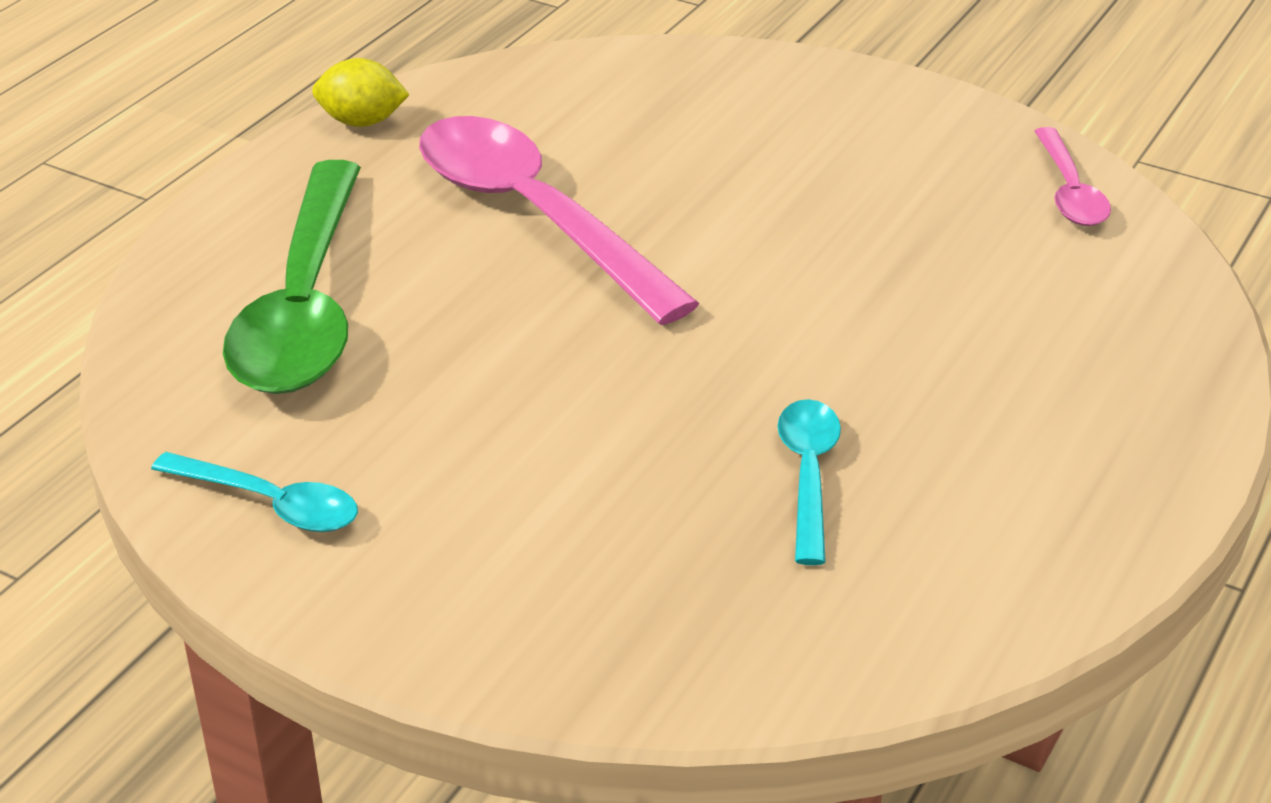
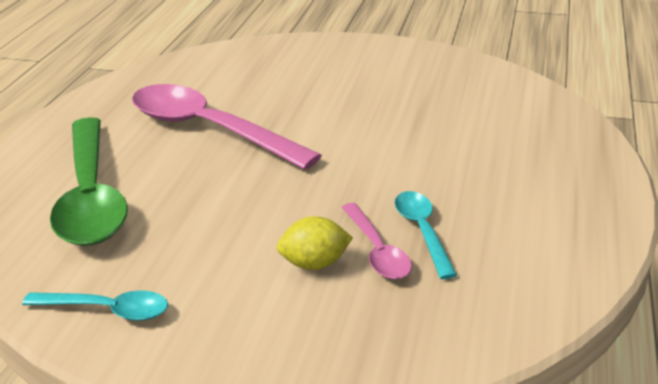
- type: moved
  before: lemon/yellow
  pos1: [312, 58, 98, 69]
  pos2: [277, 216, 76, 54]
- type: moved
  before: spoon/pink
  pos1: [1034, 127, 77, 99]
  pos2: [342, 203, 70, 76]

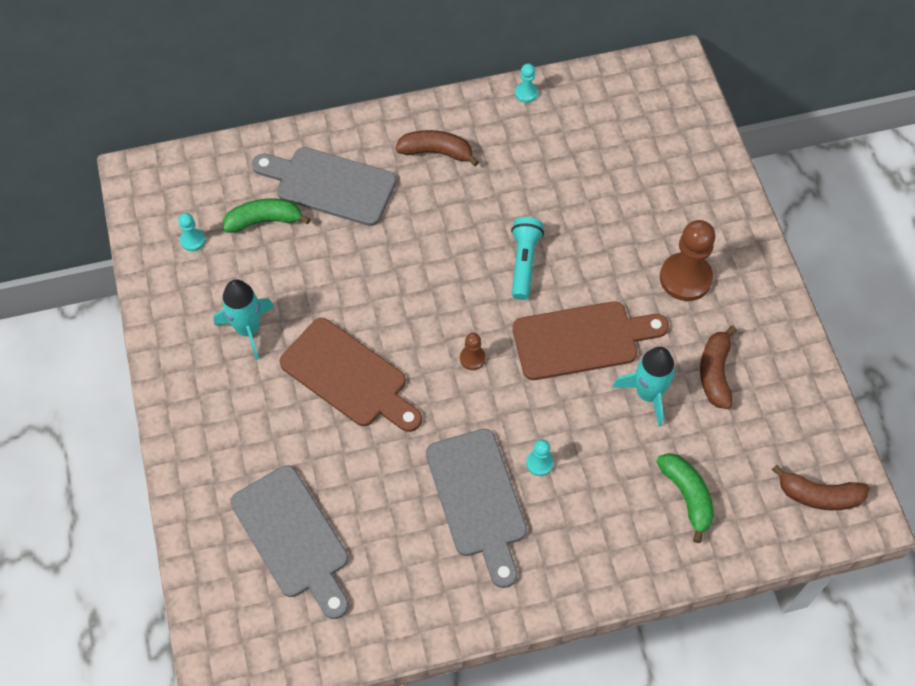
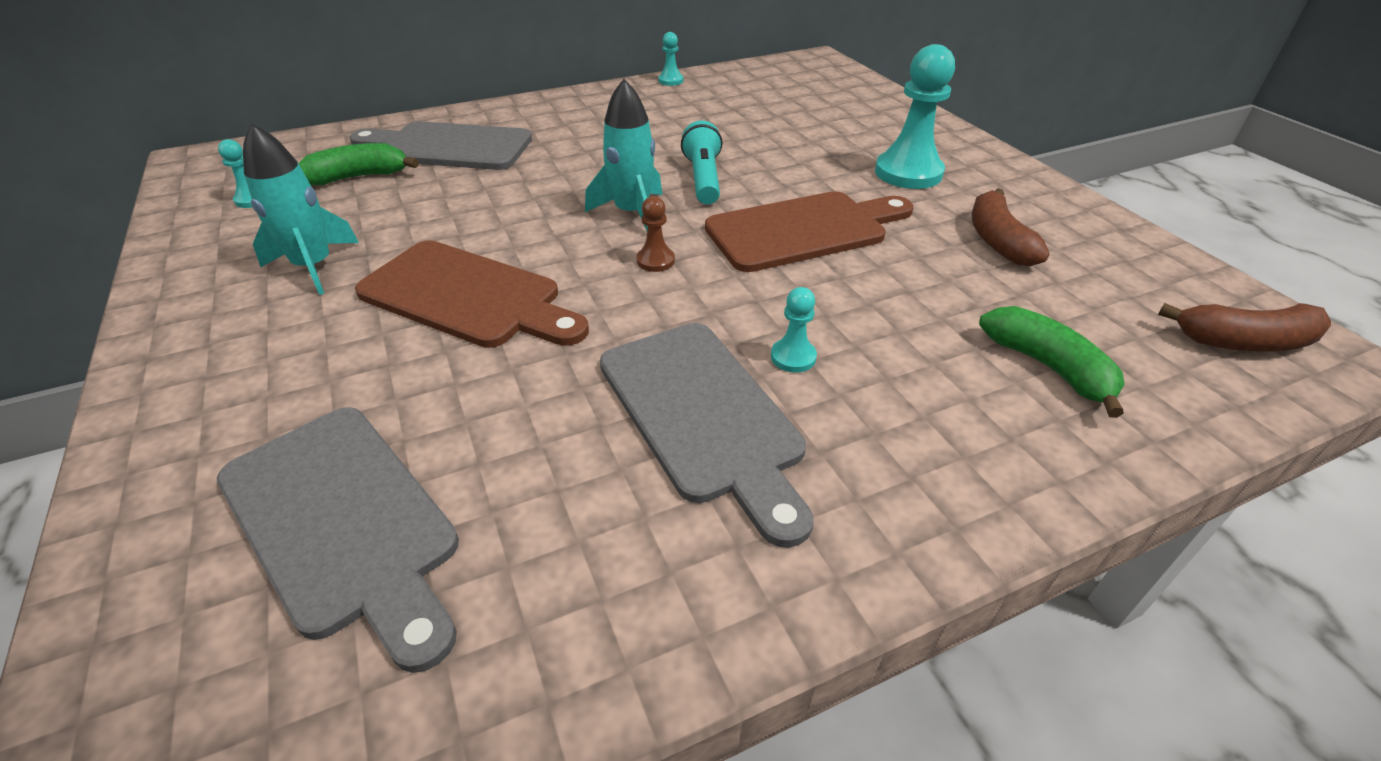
- type: removed
  before: banana/brown
  pos1: [395, 130, 84, 36]
- type: moved
  before: rocket/turquoise
  pos1: [613, 347, 62, 80]
  pos2: [585, 79, 77, 152]
- type: recoloured
  before: pawn/brown
  after: pawn/turquoise
  pos1: [660, 220, 55, 81]
  pos2: [875, 44, 80, 145]

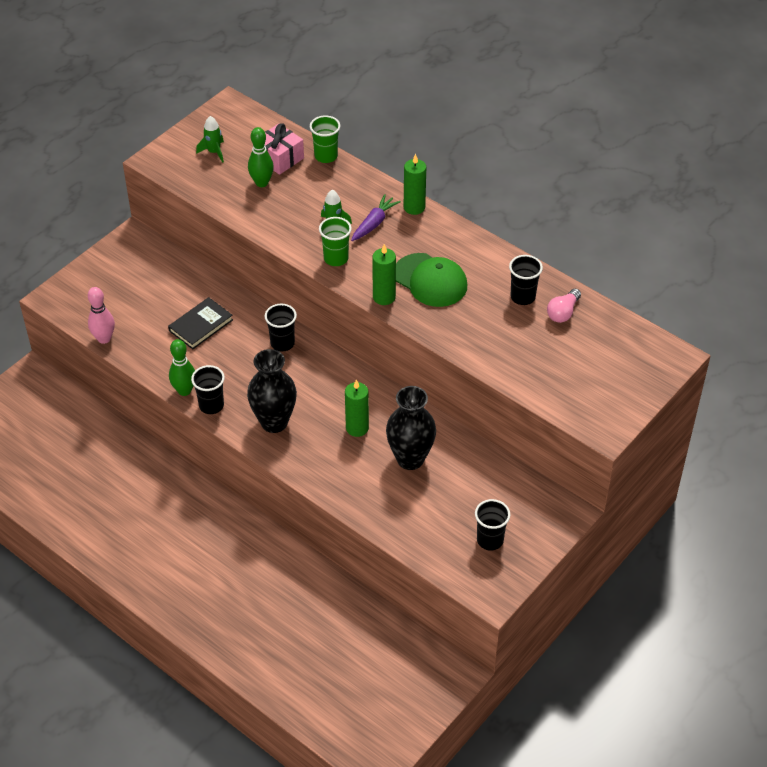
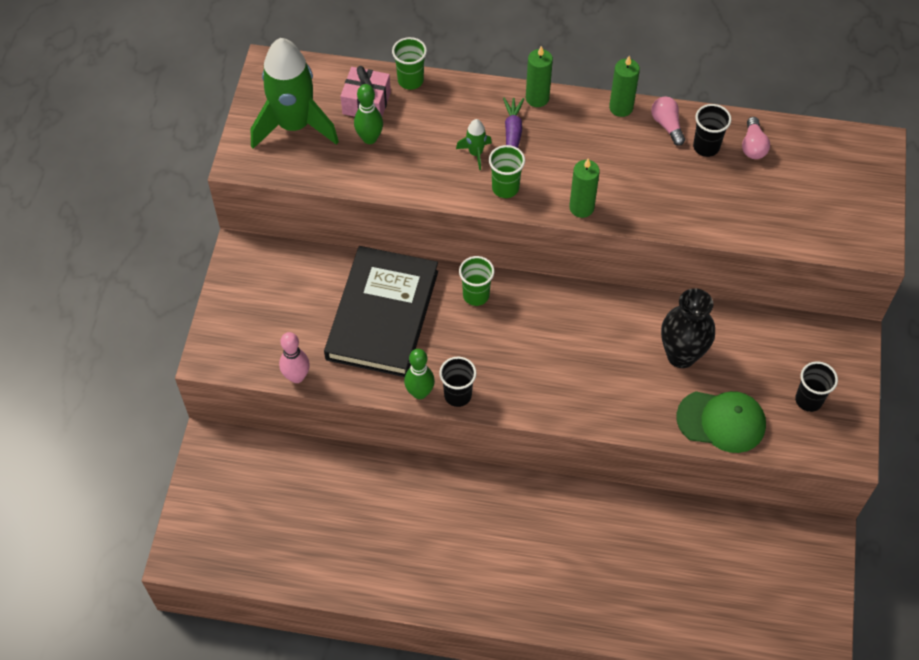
- type: removed
  before: vase/black
  pos1: [247, 349, 50, 84]
- type: added
  after: light bulb/pink
  pos2: [651, 96, 34, 50]
- type: moved
  before: candle/green
  pos1: [345, 380, 24, 57]
  pos2: [609, 56, 31, 61]
- type: moved
  before: cap/green
  pos1: [396, 253, 71, 54]
  pos2: [676, 391, 90, 62]
- type: recoloured
  before: cup/black
  after: cup/green
  pos1: [265, 304, 32, 48]
  pos2: [459, 256, 35, 50]
- type: resized
  before: book/black
  pos1: [168, 297, 65, 52]
  pos2: [324, 246, 114, 131]
  scale: 2.07
- type: resized
  before: rocket/green
  pos1: [196, 116, 28, 47]
  pos2: [251, 38, 88, 111]
  scale: 2.4

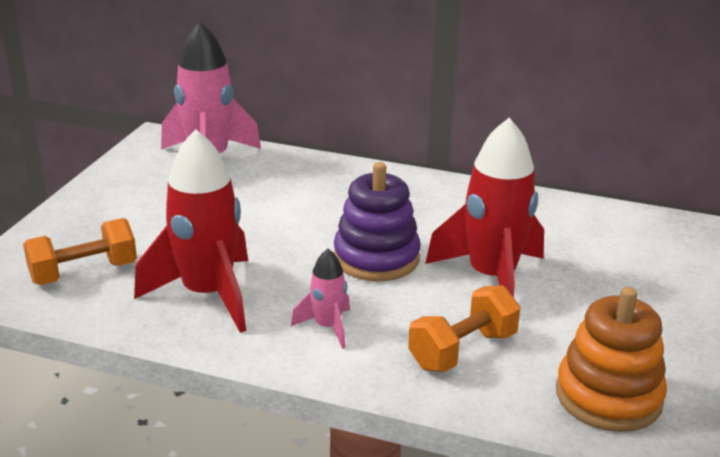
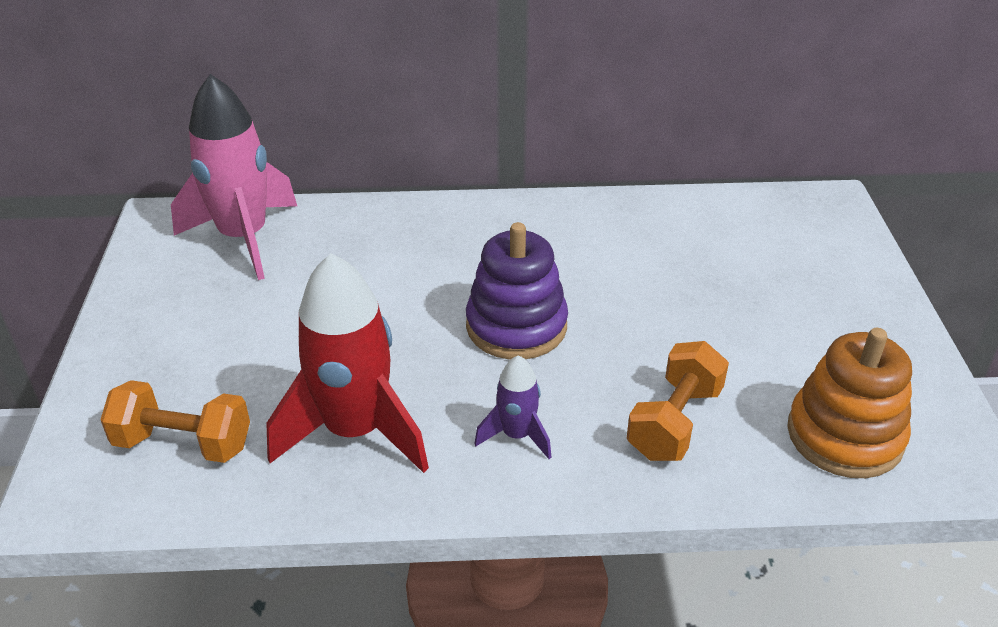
- type: removed
  before: rocket/red
  pos1: [425, 118, 119, 179]
- type: recoloured
  before: rocket/pink
  after: rocket/purple
  pos1: [291, 249, 59, 100]
  pos2: [474, 355, 77, 104]
- type: turned
  before: dumbbell/orange
  pos1: [23, 218, 114, 67]
  pos2: [101, 380, 149, 83]
  turn: 60

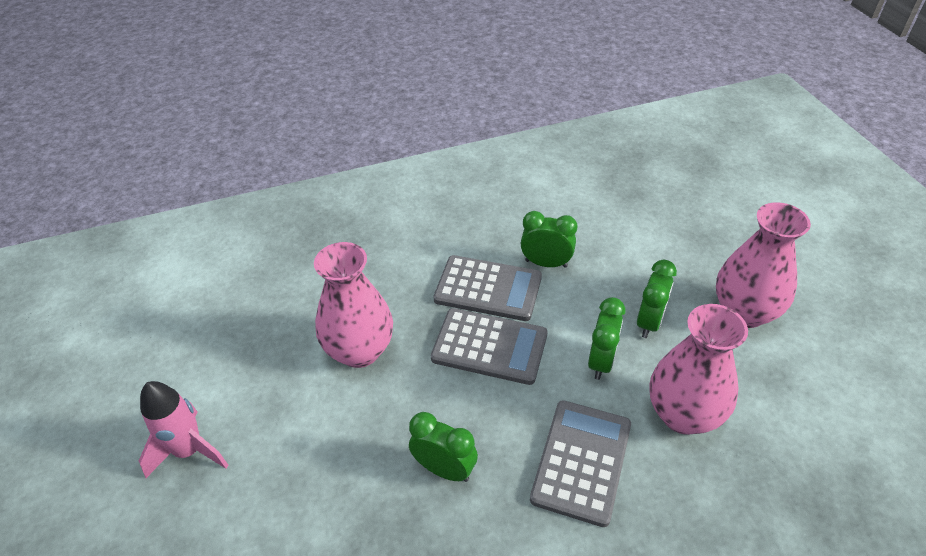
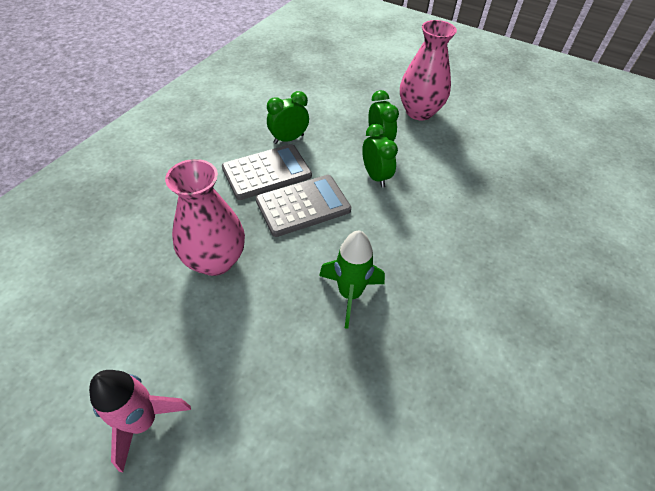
- type: removed
  before: calculator/grey
  pos1: [530, 400, 101, 127]
- type: removed
  before: vase/pink
  pos1: [650, 304, 98, 131]
- type: replaced
  before: clock/green
  after: rocket/green
  pos1: [409, 412, 69, 70]
  pos2: [319, 230, 66, 99]

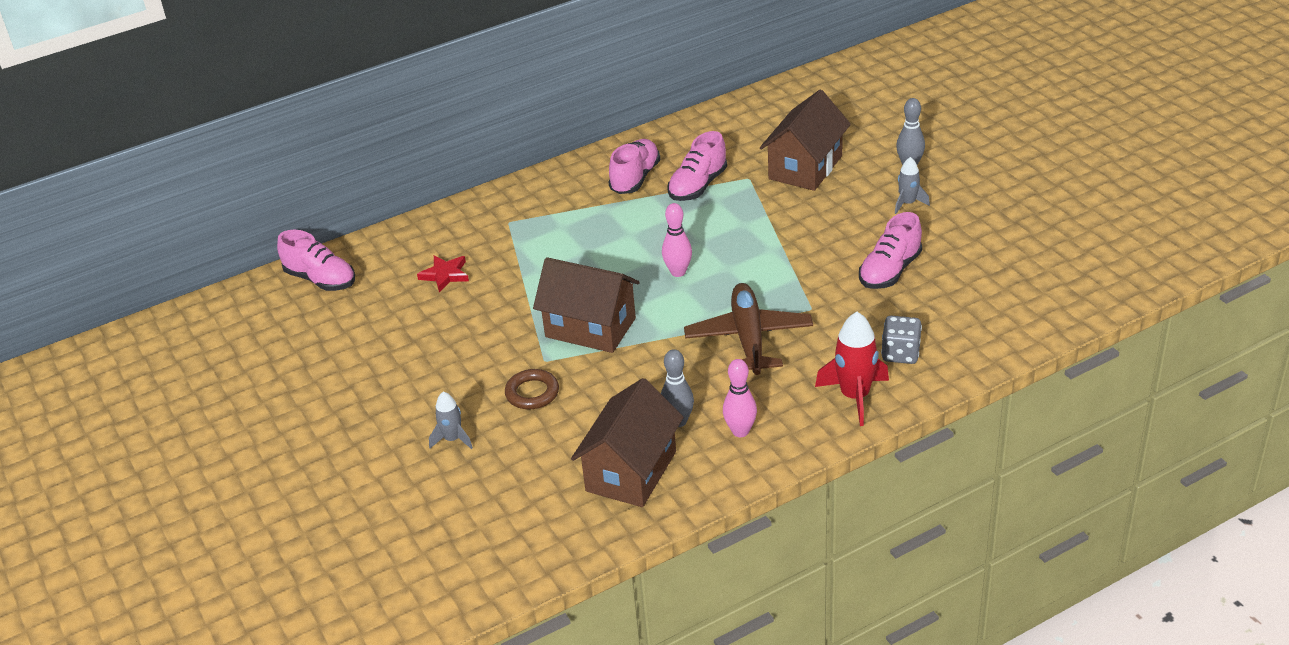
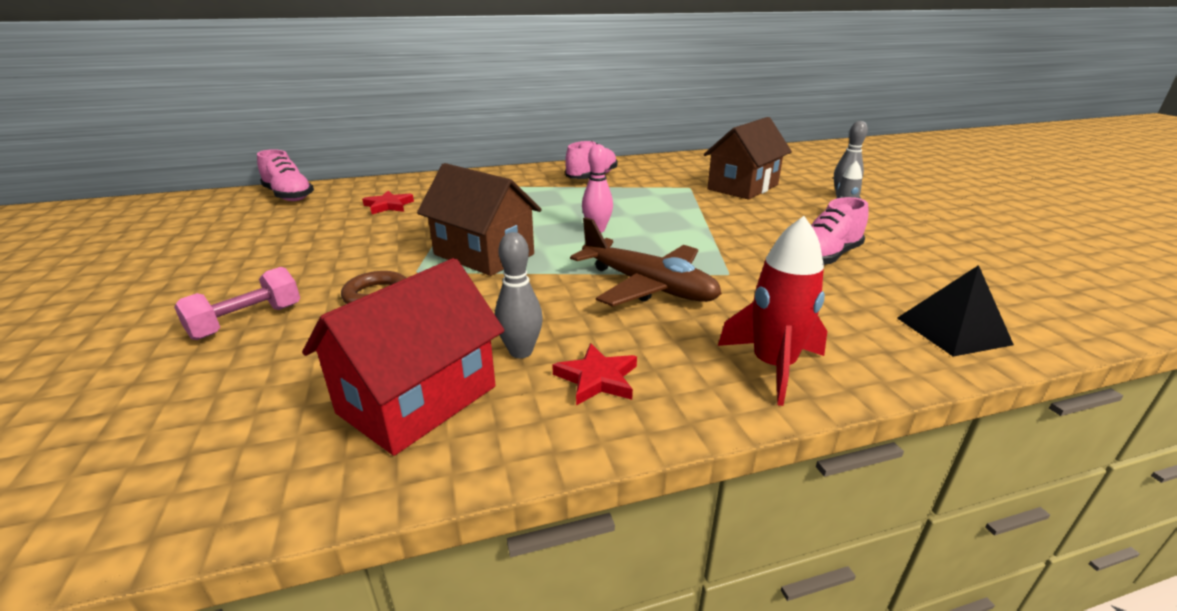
- type: removed
  before: shoe/pink
  pos1: [667, 131, 60, 70]
- type: removed
  before: dice/grey
  pos1: [881, 316, 41, 48]
- type: added
  after: pyramid/black
  pos2: [897, 265, 117, 92]
- type: replaced
  before: rocket/grey
  after: dumbbell/pink
  pos1: [429, 392, 44, 57]
  pos2: [174, 267, 126, 73]
- type: replaced
  before: bowling pin/pink
  after: star/red
  pos1: [723, 359, 34, 78]
  pos2: [552, 343, 85, 62]
- type: recoloured
  before: house/brown
  after: house/red
  pos1: [571, 378, 113, 129]
  pos2: [302, 258, 203, 198]
- type: turned
  before: plane/brown
  pos1: [684, 283, 129, 92]
  pos2: [570, 217, 152, 90]
  turn: 120

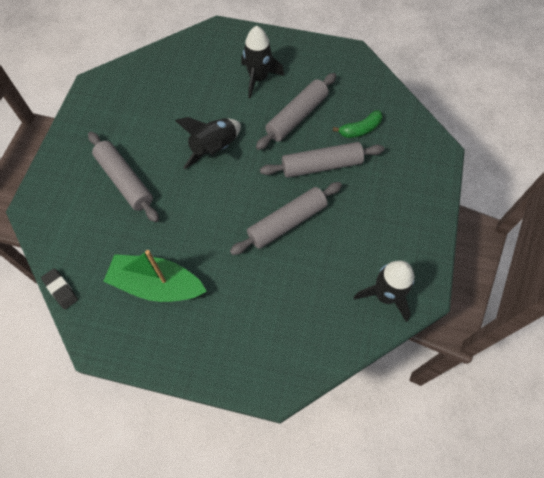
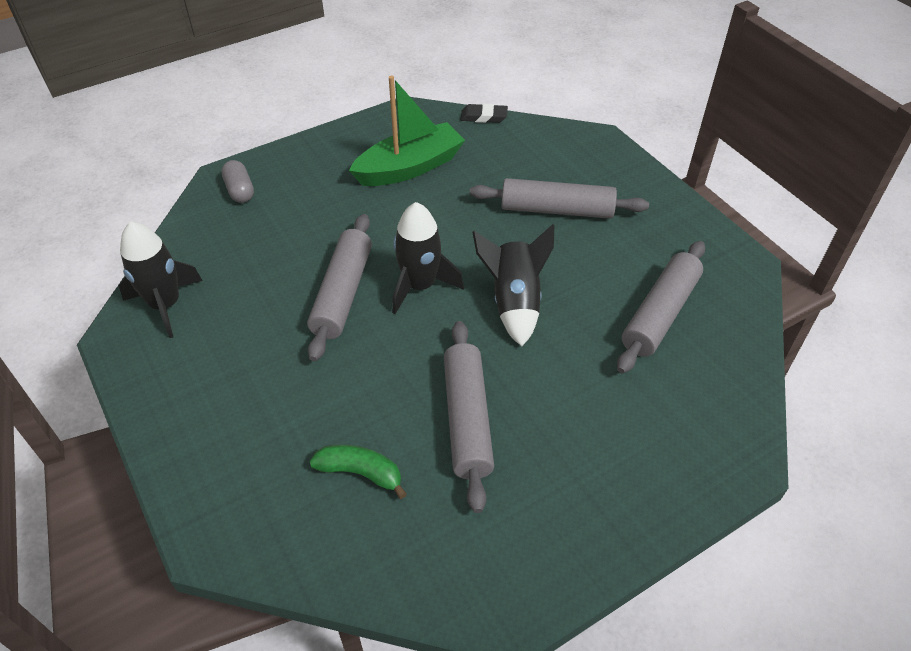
- type: added
  after: capsule/grey
  pos2: [222, 160, 32, 43]
- type: moved
  before: rocket/black
  pos1: [241, 26, 43, 73]
  pos2: [392, 202, 72, 112]
- type: moved
  before: rolling pin/grey
  pos1: [260, 142, 124, 36]
  pos2: [617, 241, 88, 133]
- type: turned
  before: banana/green
  pos1: [333, 110, 50, 28]
  pos2: [309, 445, 98, 54]
  turn: 90

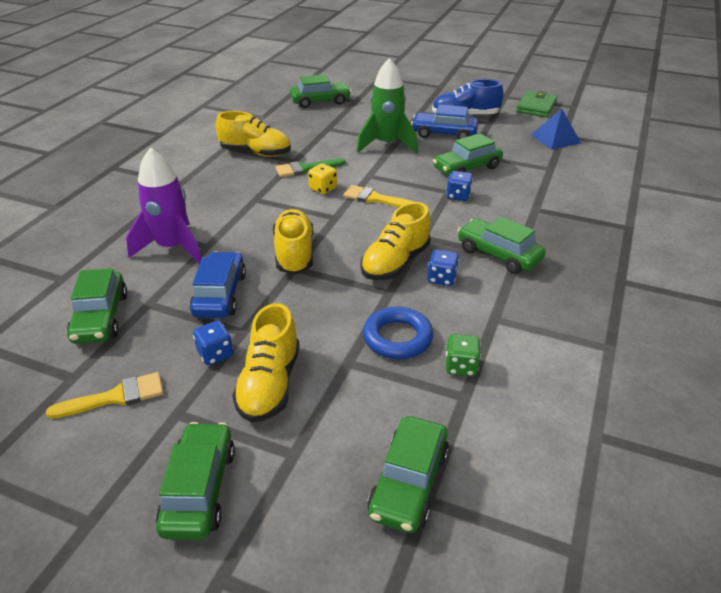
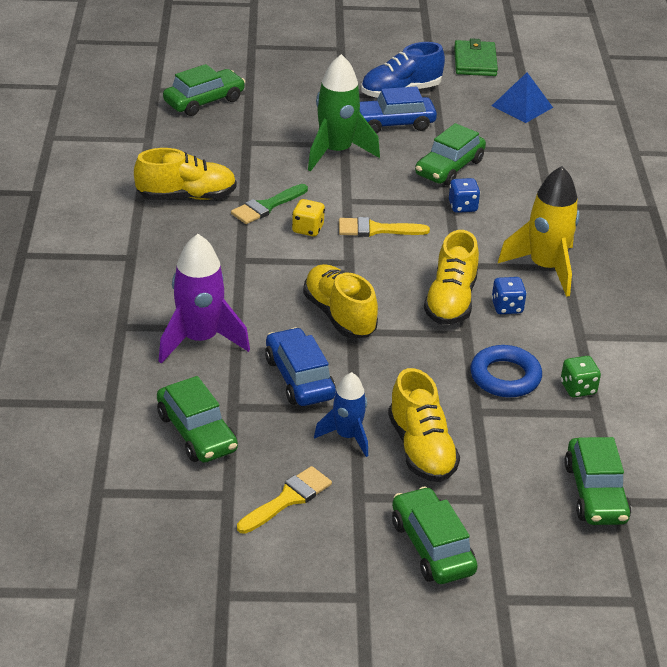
- type: replaced
  before: dice/blue
  after: rocket/blue
  pos1: [193, 321, 41, 44]
  pos2: [314, 372, 54, 85]
- type: replaced
  before: car/green
  after: rocket/yellow
  pos1: [458, 216, 88, 58]
  pos2: [498, 166, 82, 131]

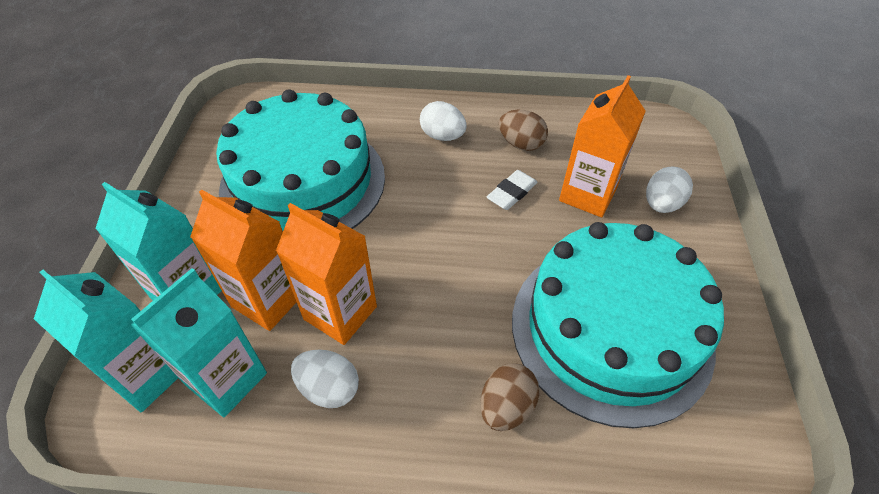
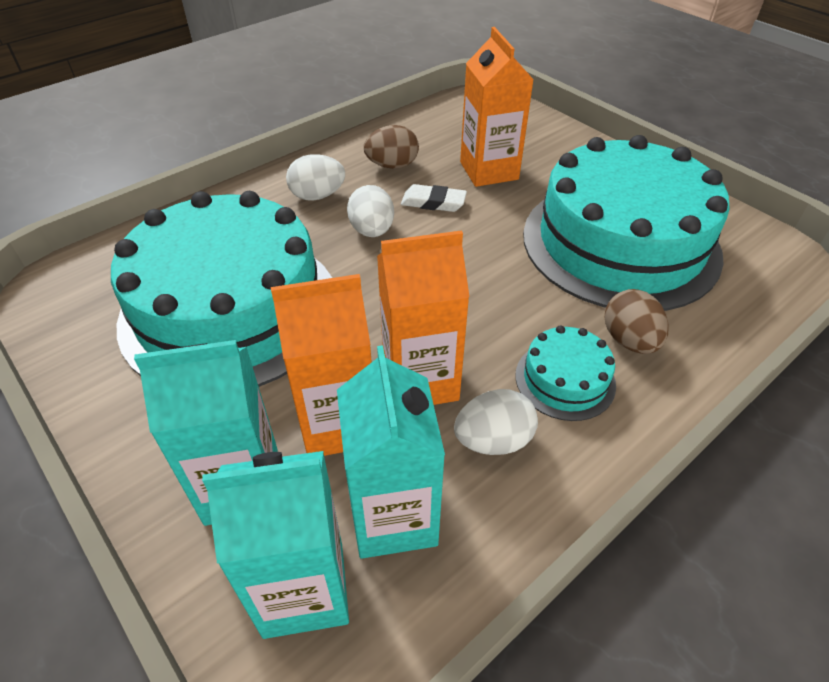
- type: added
  after: cake/turquoise
  pos2: [515, 326, 101, 95]
- type: moved
  before: egg/white
  pos1: [646, 167, 47, 46]
  pos2: [347, 185, 47, 52]
- type: turned
  before: eraser/white
  pos1: [487, 170, 51, 40]
  pos2: [401, 184, 66, 28]
  turn: -75

